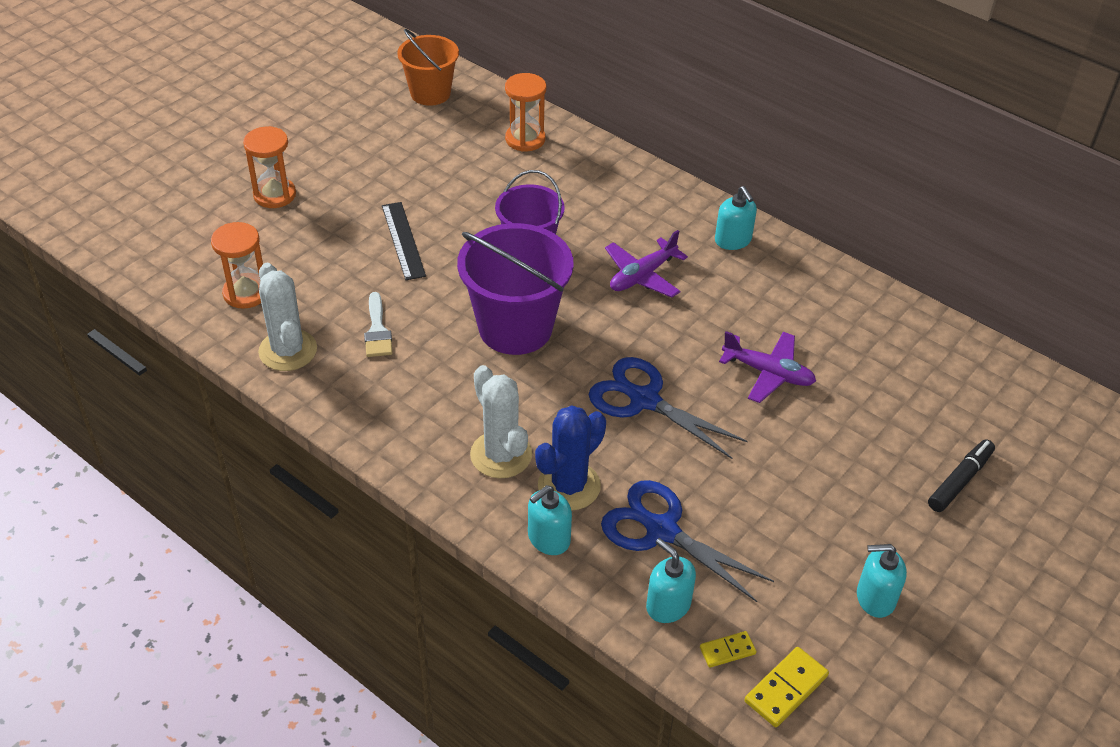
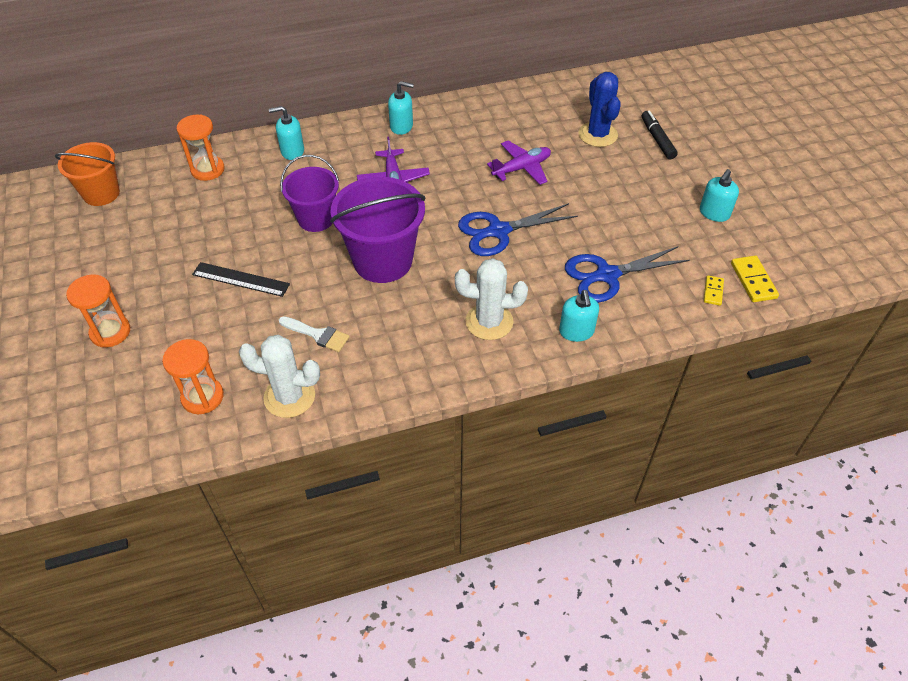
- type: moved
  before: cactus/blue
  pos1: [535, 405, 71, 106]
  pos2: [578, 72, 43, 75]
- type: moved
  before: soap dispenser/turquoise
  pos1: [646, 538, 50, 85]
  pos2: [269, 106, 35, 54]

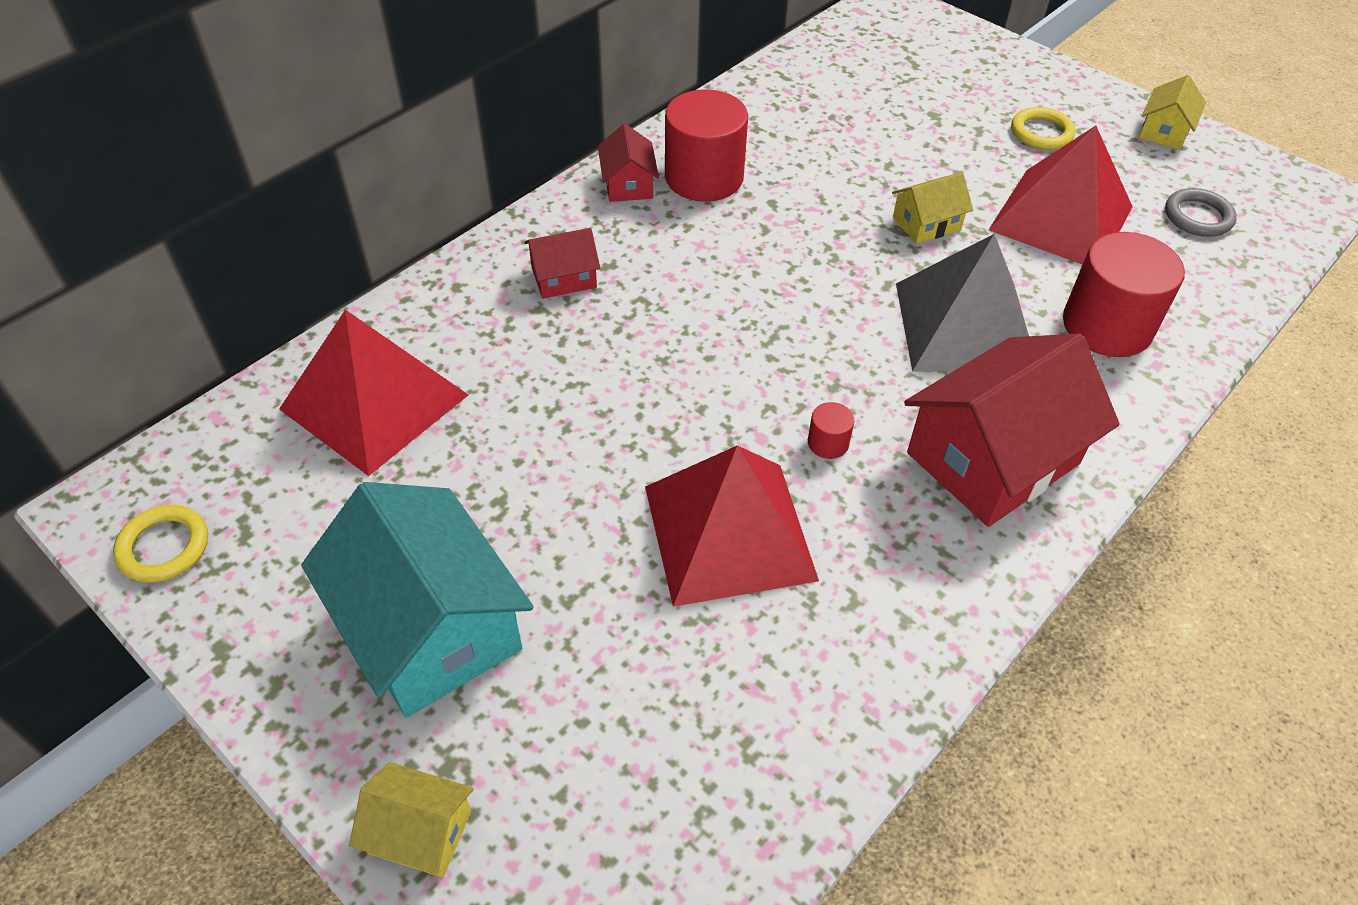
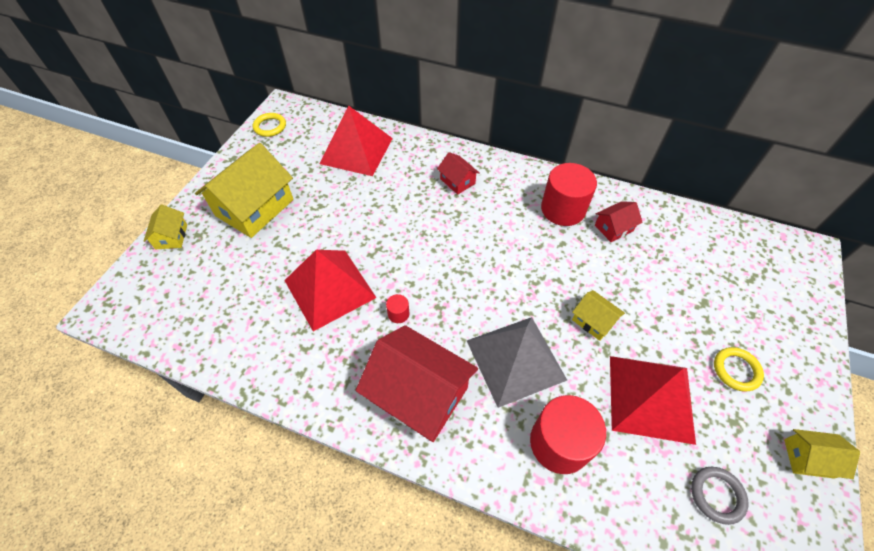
- type: moved
  before: house/red
  pos1: [598, 124, 61, 78]
  pos2: [595, 201, 48, 41]
- type: recoloured
  before: house/turquoise
  after: house/yellow
  pos1: [301, 482, 233, 236]
  pos2: [195, 143, 99, 95]

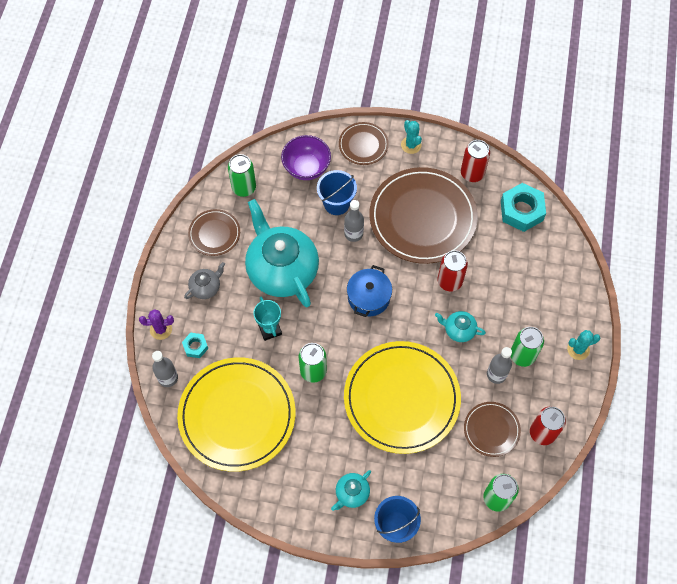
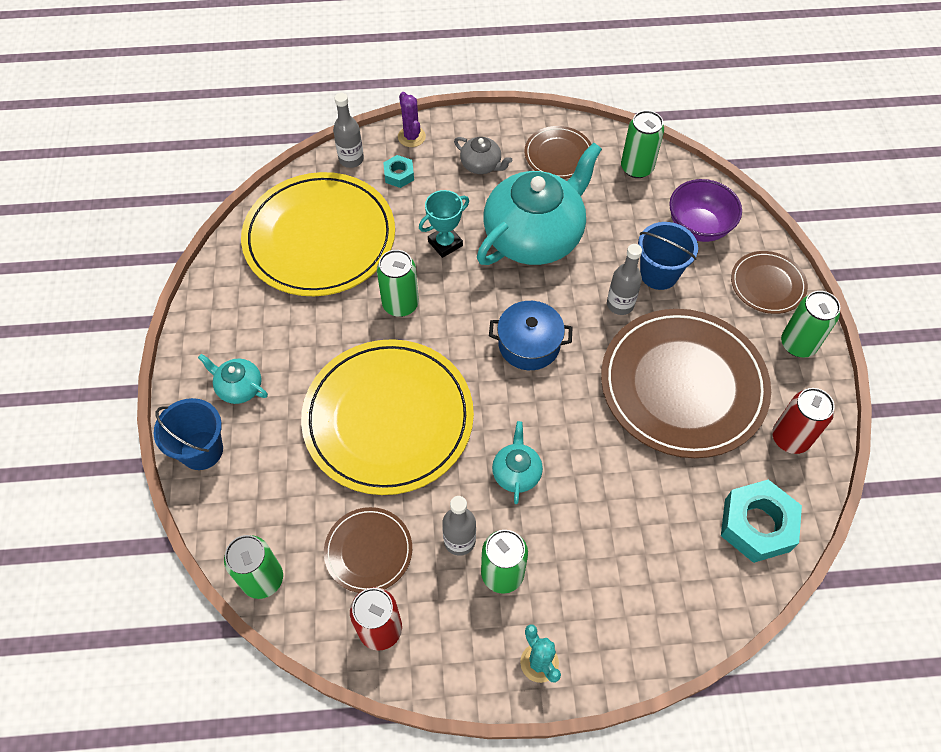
- type: removed
  before: can/red
  pos1: [438, 250, 30, 42]
- type: replaced
  before: cactus/turquoise
  after: can/green
  pos1: [401, 120, 21, 34]
  pos2: [781, 291, 59, 66]

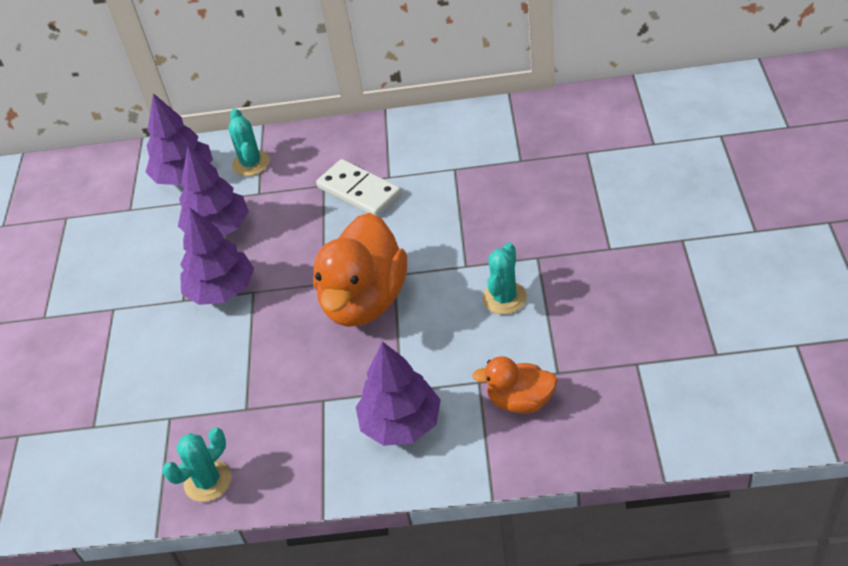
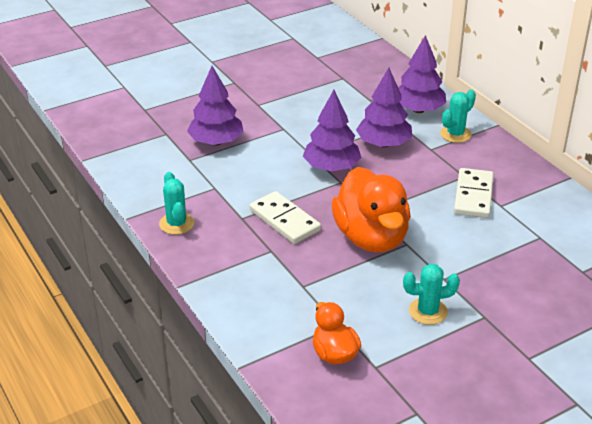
- type: added
  after: domino/white
  pos2: [249, 191, 72, 53]
- type: moved
  before: tree/purple
  pos1: [356, 341, 85, 105]
  pos2: [187, 66, 57, 80]
- type: turned
  before: cactus/turquoise
  pos1: [162, 428, 69, 74]
  pos2: [159, 172, 35, 63]
  turn: 60
- type: turned
  before: duck/orange
  pos1: [313, 213, 94, 114]
  pos2: [332, 167, 79, 86]
  turn: -90

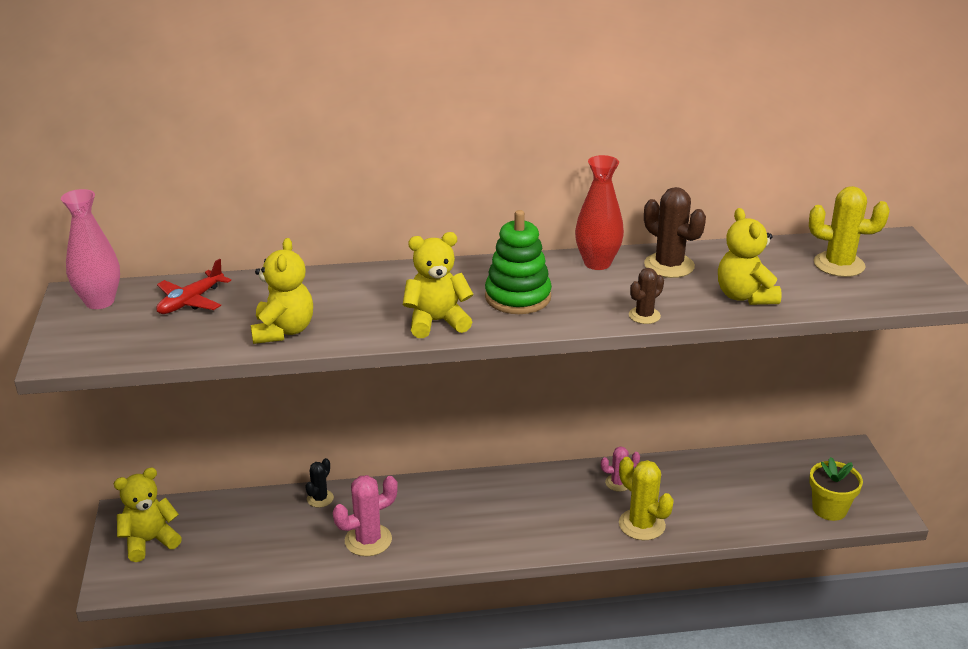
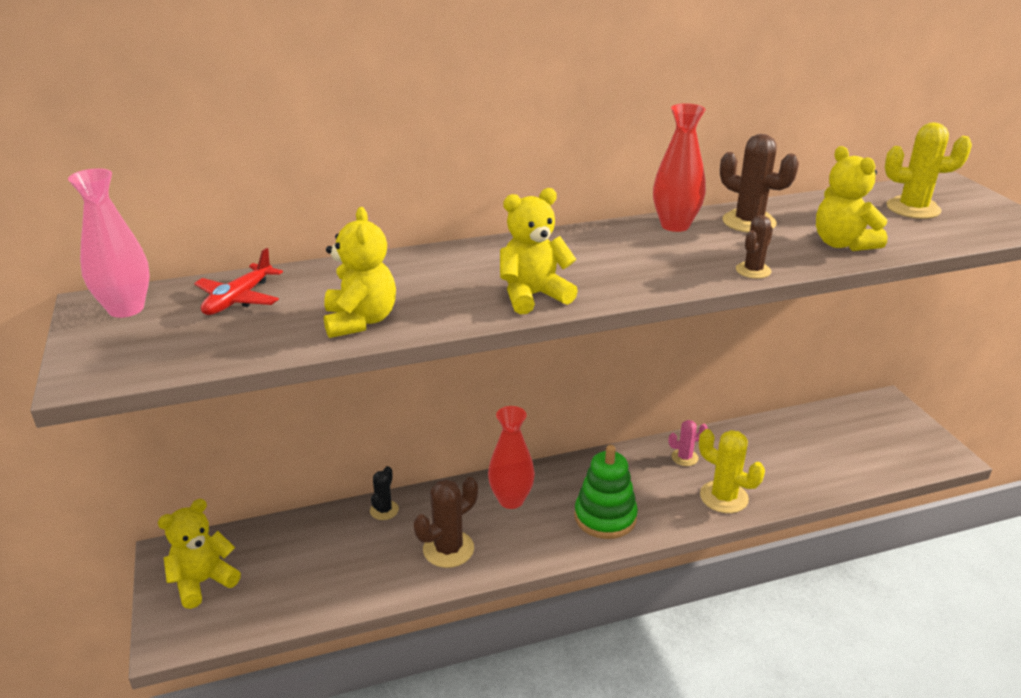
- type: removed
  before: flower pot/yellow
  pos1: [809, 457, 54, 64]
- type: added
  after: vase/red
  pos2: [488, 406, 47, 103]
- type: moved
  before: stacking toy/green
  pos1: [485, 210, 67, 104]
  pos2: [574, 445, 64, 94]
- type: recoloured
  before: cactus/pink
  after: cactus/brown
  pos1: [333, 475, 65, 81]
  pos2: [414, 477, 64, 91]

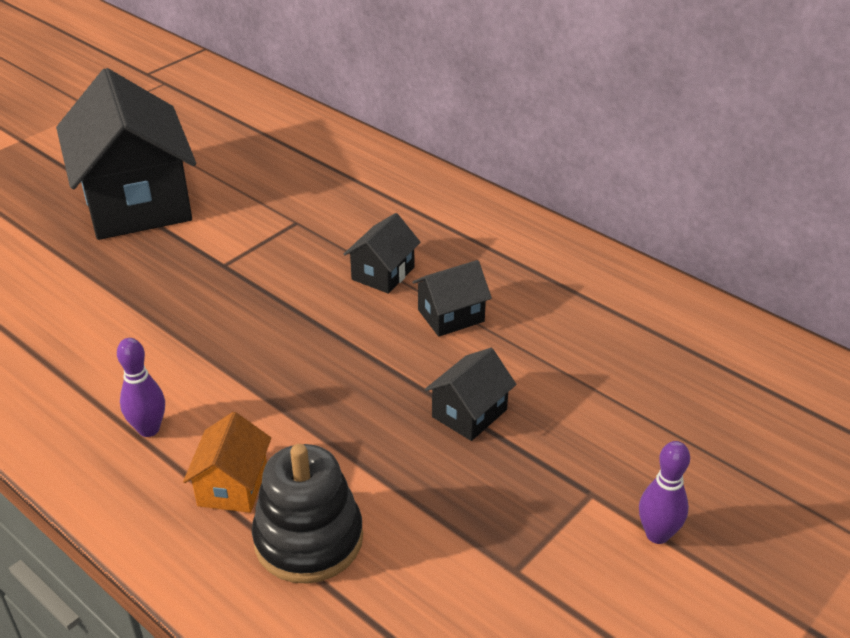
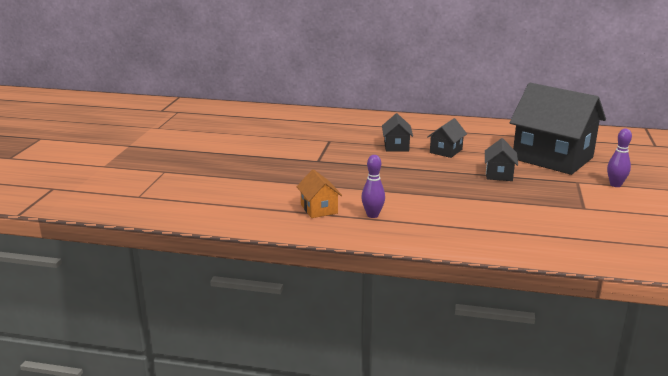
- type: removed
  before: stacking toy/black
  pos1: [252, 444, 111, 140]
- type: moved
  before: house/black
  pos1: [56, 68, 140, 172]
  pos2: [510, 83, 96, 92]
- type: moved
  before: house/orange
  pos1: [183, 412, 88, 101]
  pos2: [297, 169, 45, 49]

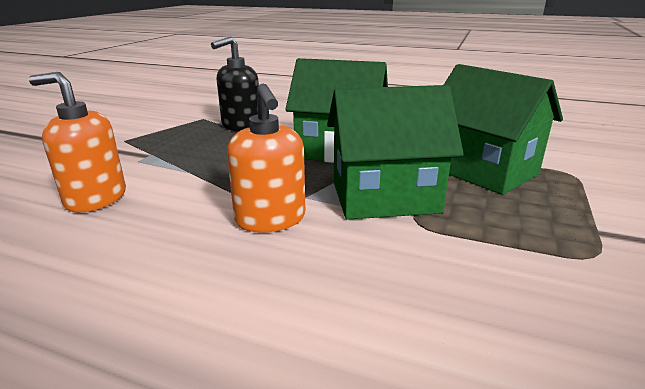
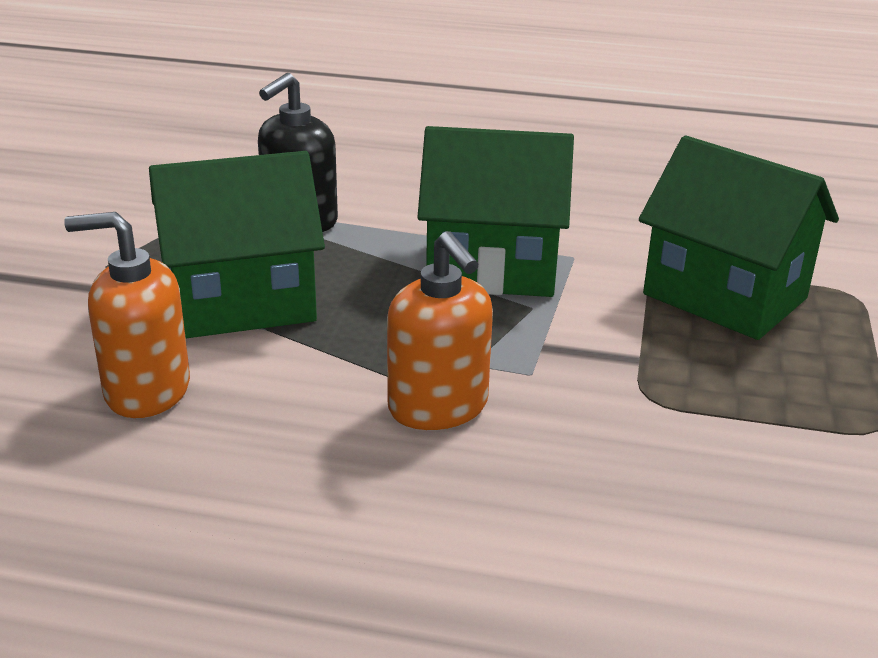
- type: moved
  before: house/green
  pos1: [327, 85, 137, 135]
  pos2: [149, 151, 176, 187]

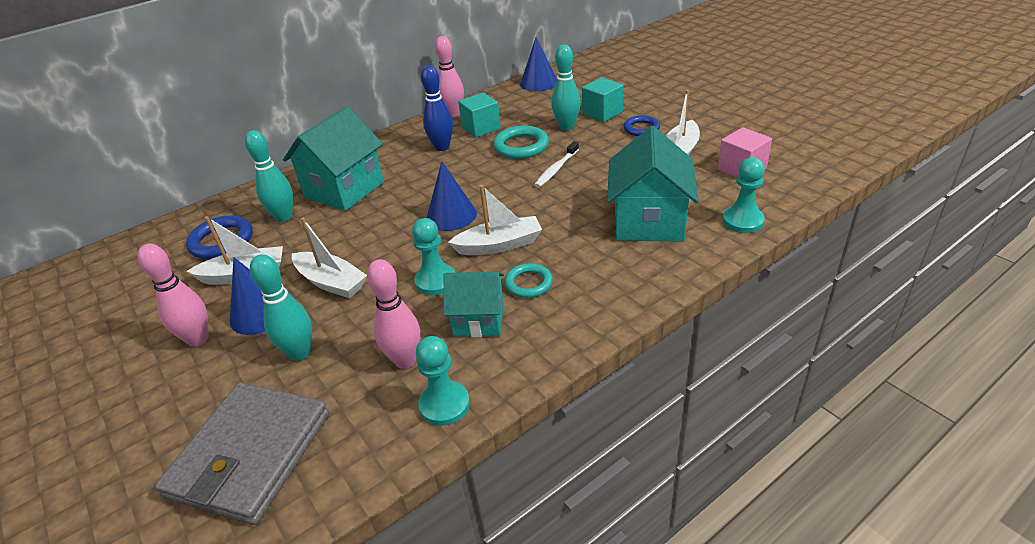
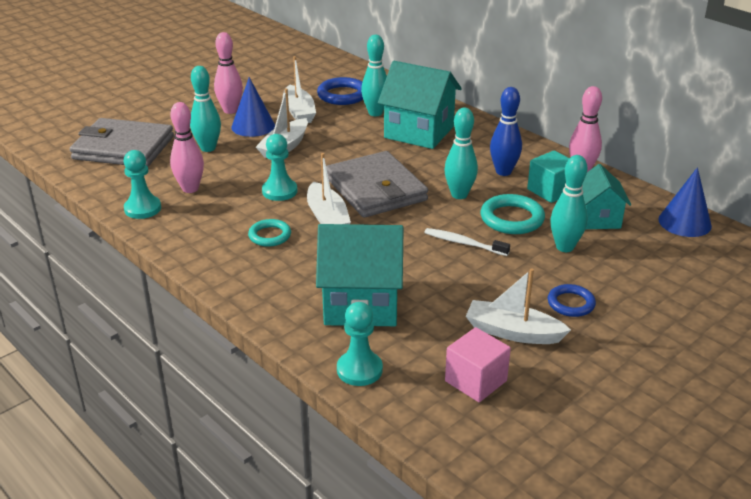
- type: removed
  before: cube/turquoise
  pos1: [582, 77, 42, 45]
- type: added
  after: bowling pin/turquoise
  pos2: [444, 108, 34, 91]
- type: moved
  before: house/turquoise
  pos1: [443, 272, 61, 65]
  pos2: [582, 164, 49, 65]
- type: replaced
  before: cone/blue
  after: wallet/grey
  pos1: [427, 161, 50, 70]
  pos2: [326, 151, 102, 67]

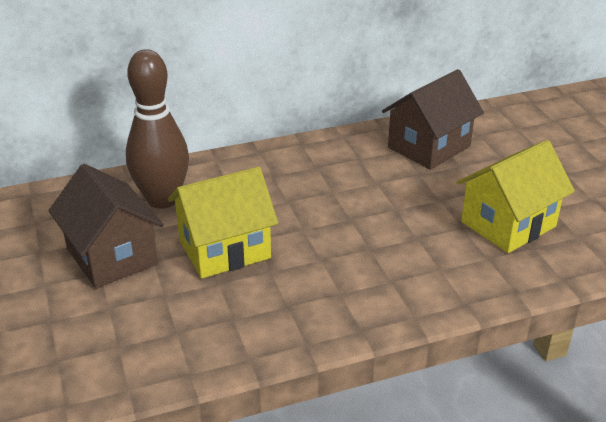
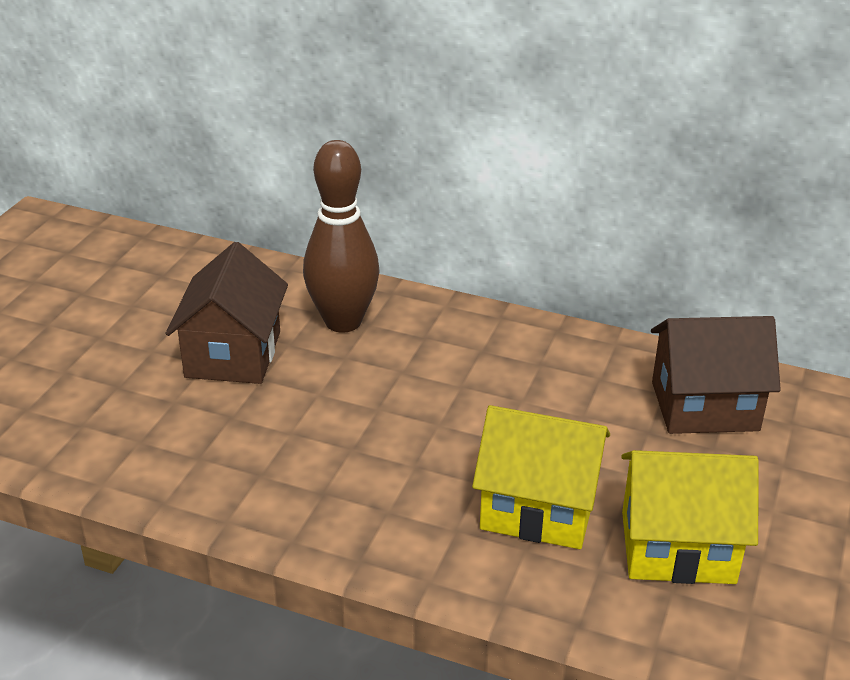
- type: moved
  before: house/yellow
  pos1: [168, 167, 110, 111]
  pos2: [472, 405, 138, 144]

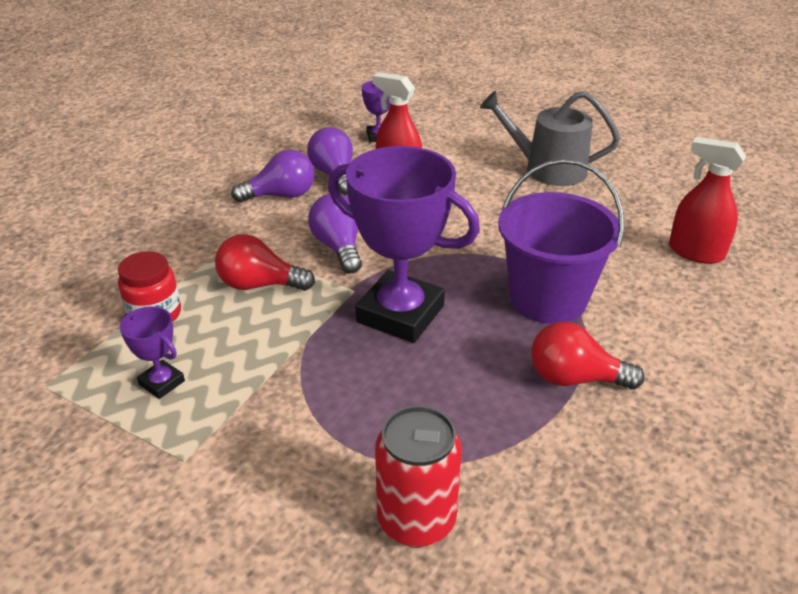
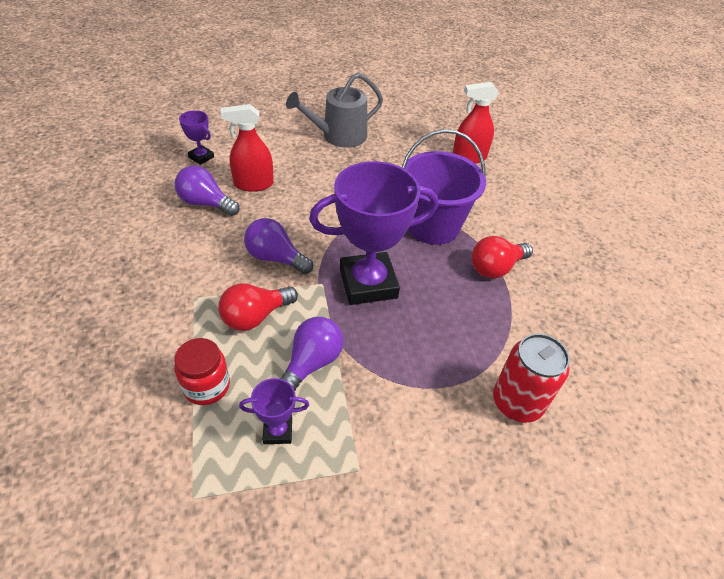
- type: moved
  before: light bulb/purple
  pos1: [231, 150, 84, 52]
  pos2: [280, 317, 63, 74]

